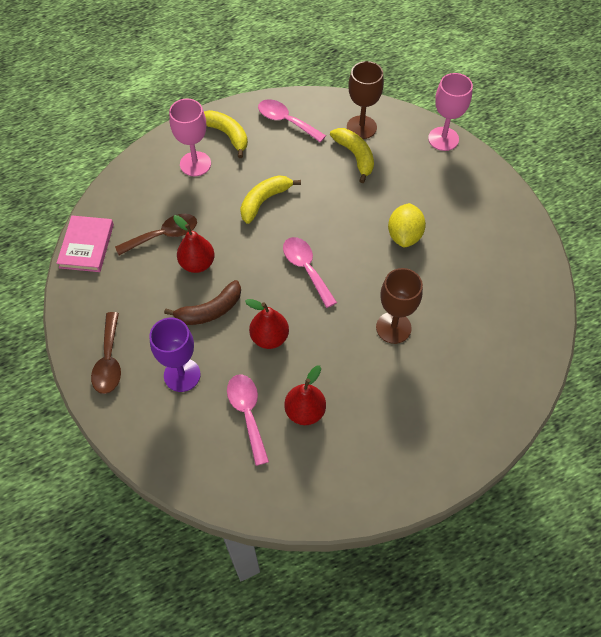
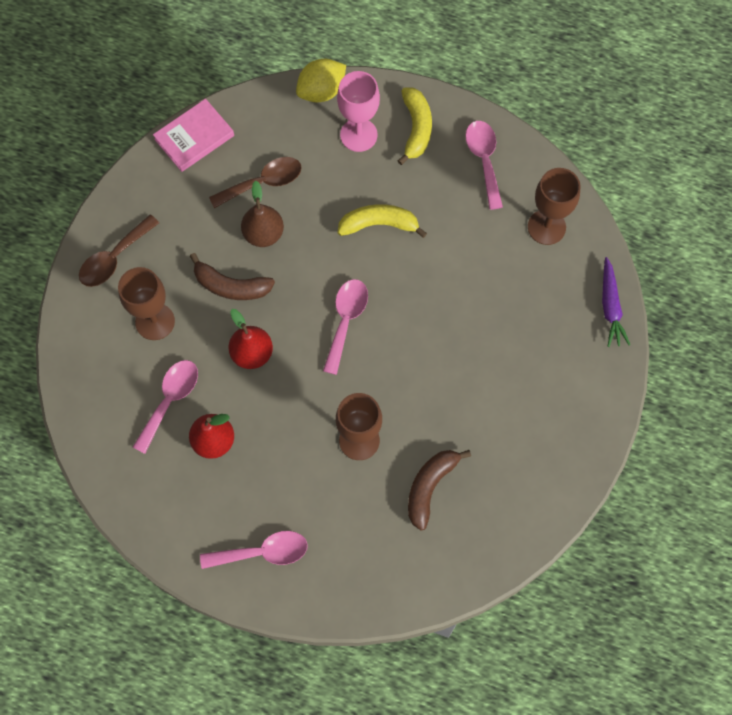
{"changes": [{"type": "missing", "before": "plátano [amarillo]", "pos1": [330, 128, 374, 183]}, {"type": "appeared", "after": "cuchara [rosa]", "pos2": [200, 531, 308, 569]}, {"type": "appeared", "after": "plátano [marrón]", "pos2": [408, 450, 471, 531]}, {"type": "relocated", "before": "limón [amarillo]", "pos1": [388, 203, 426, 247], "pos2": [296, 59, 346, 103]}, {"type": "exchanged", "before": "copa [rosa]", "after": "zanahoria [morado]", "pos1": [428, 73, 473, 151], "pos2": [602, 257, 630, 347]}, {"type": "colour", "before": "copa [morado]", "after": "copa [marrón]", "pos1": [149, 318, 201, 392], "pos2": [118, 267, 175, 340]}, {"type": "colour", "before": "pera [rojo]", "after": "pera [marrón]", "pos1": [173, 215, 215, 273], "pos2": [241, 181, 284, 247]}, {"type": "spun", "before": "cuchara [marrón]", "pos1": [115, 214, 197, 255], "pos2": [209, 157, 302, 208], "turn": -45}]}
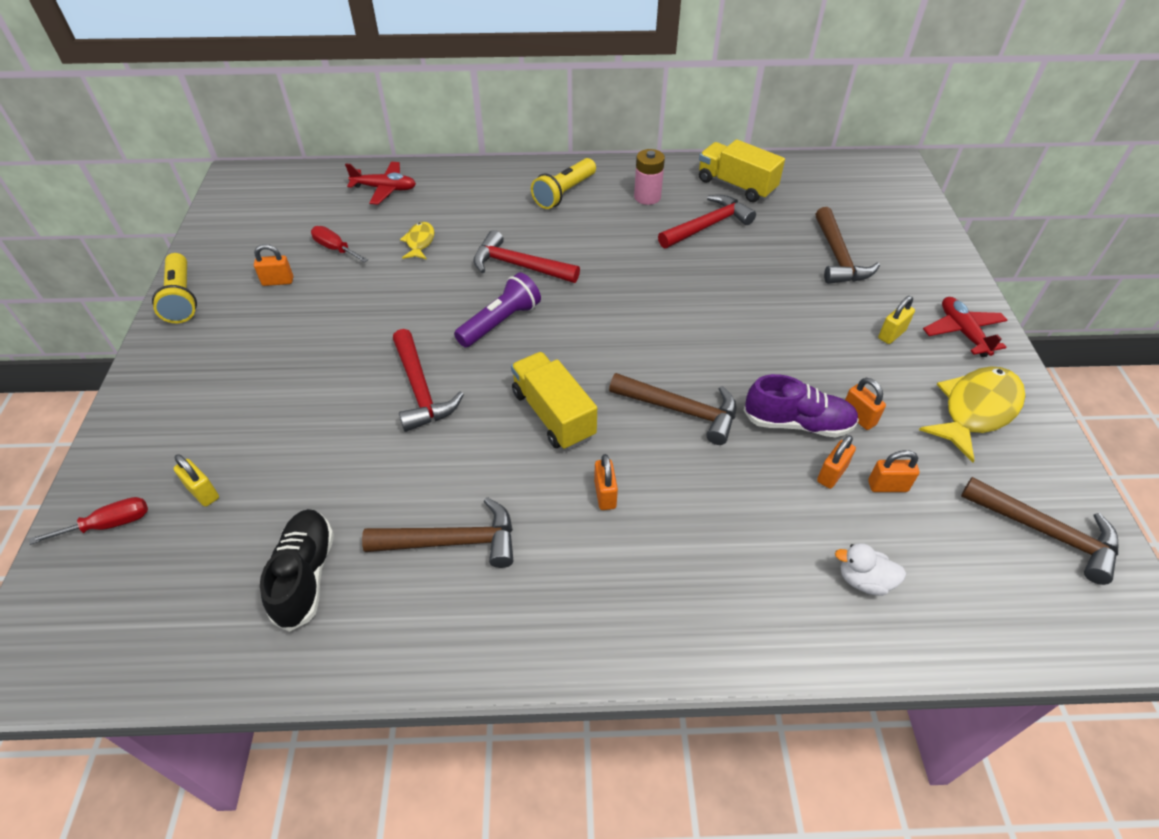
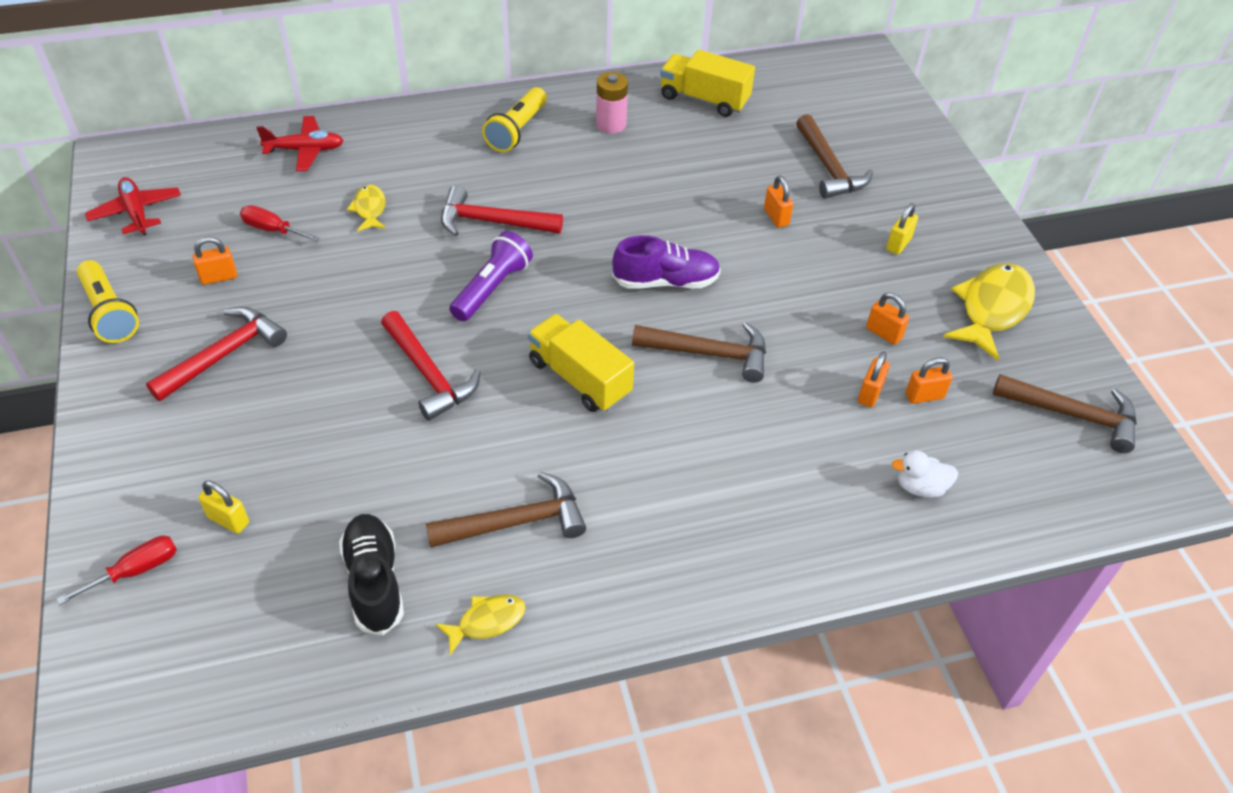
{"changes": [{"type": "appeared", "after": "pez [amarillo]", "pos2": [435, 594, 526, 655]}, {"type": "relocated", "before": "candado [naranja]", "pos1": [594, 454, 618, 510], "pos2": [764, 176, 793, 228]}, {"type": "relocated", "before": "martillo [rojo]", "pos1": [658, 195, 756, 248], "pos2": [146, 307, 287, 401]}, {"type": "relocated", "before": "zapato [morado]", "pos1": [744, 374, 859, 437], "pos2": [612, 235, 721, 289]}, {"type": "relocated", "before": "avión [rojo]", "pos1": [923, 297, 1008, 357], "pos2": [85, 177, 181, 236]}]}
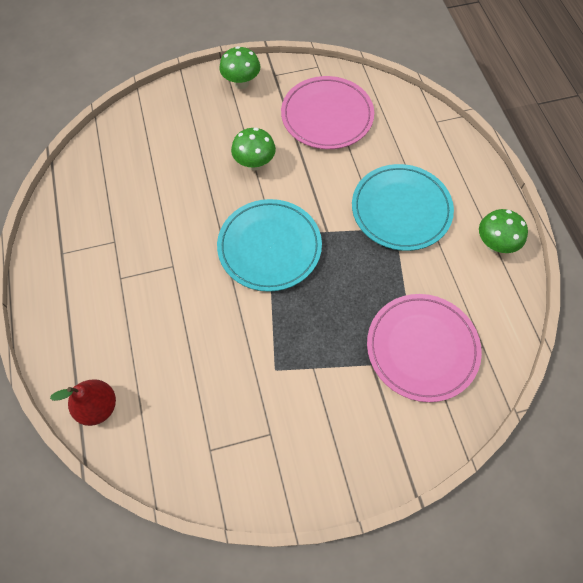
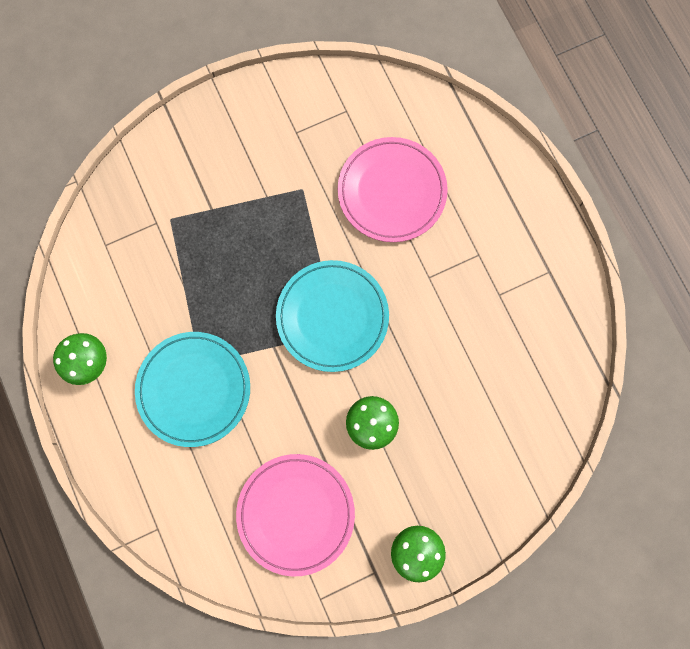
{"changes": [{"type": "missing", "before": "pera [rojo]", "pos1": [50, 379, 116, 426]}, {"type": "relocated", "before": "plato [rosa]", "pos1": [367, 294, 482, 402], "pos2": [338, 137, 448, 242]}]}
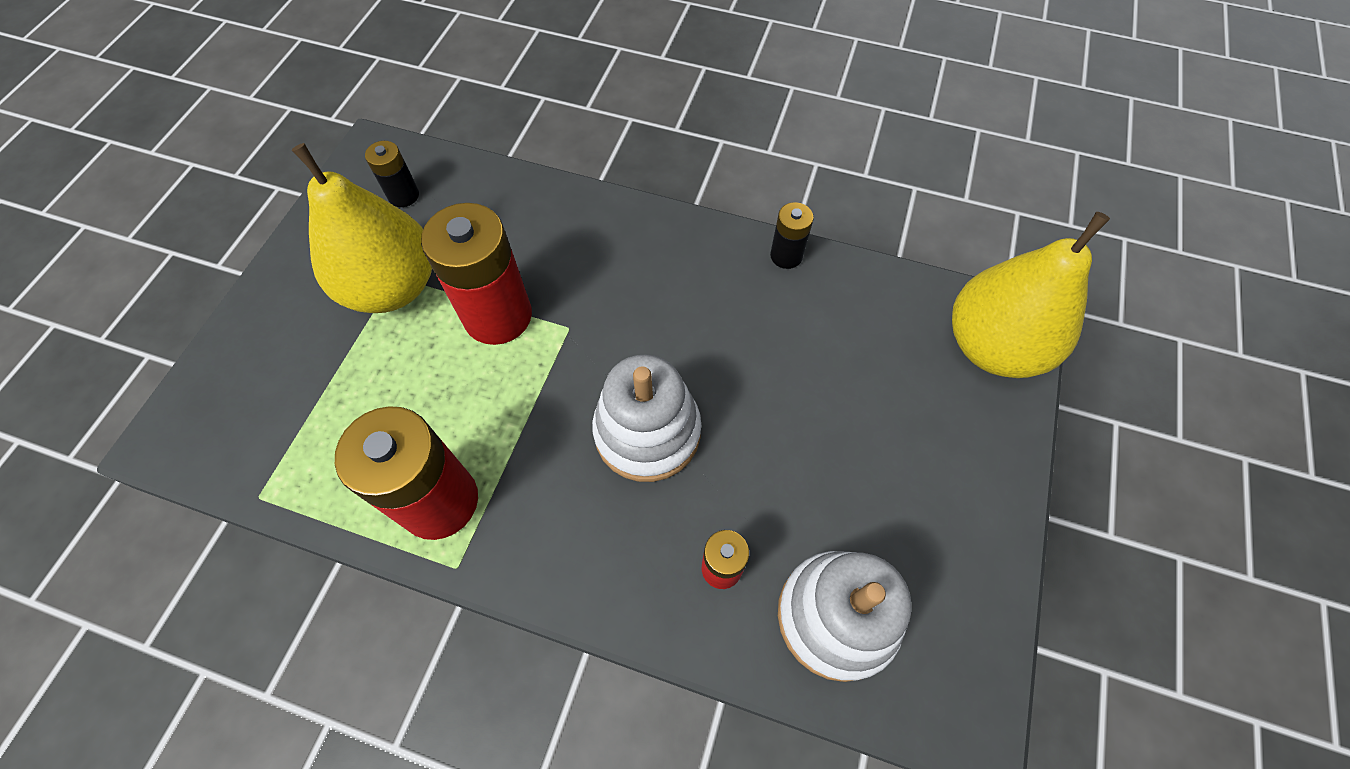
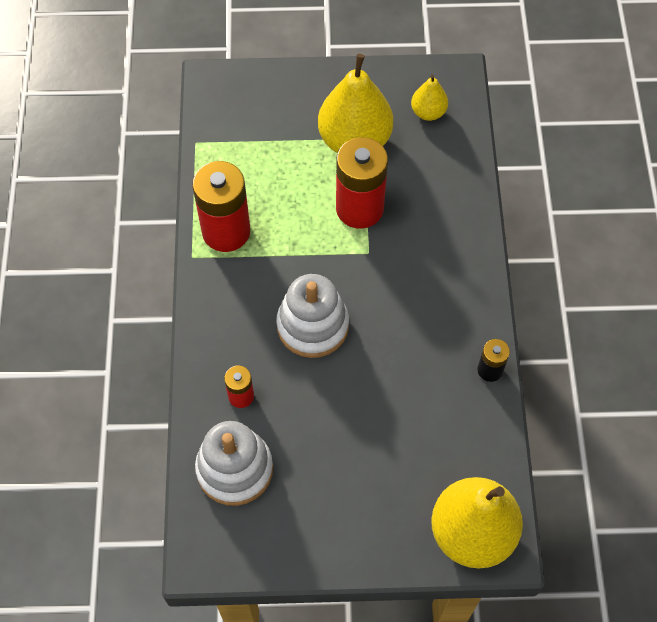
{"changes": [{"type": "exchanged", "before": "pila [negro]", "after": "pera [amarillo]", "pos1": [365, 141, 419, 207], "pos2": [411, 74, 448, 121]}]}
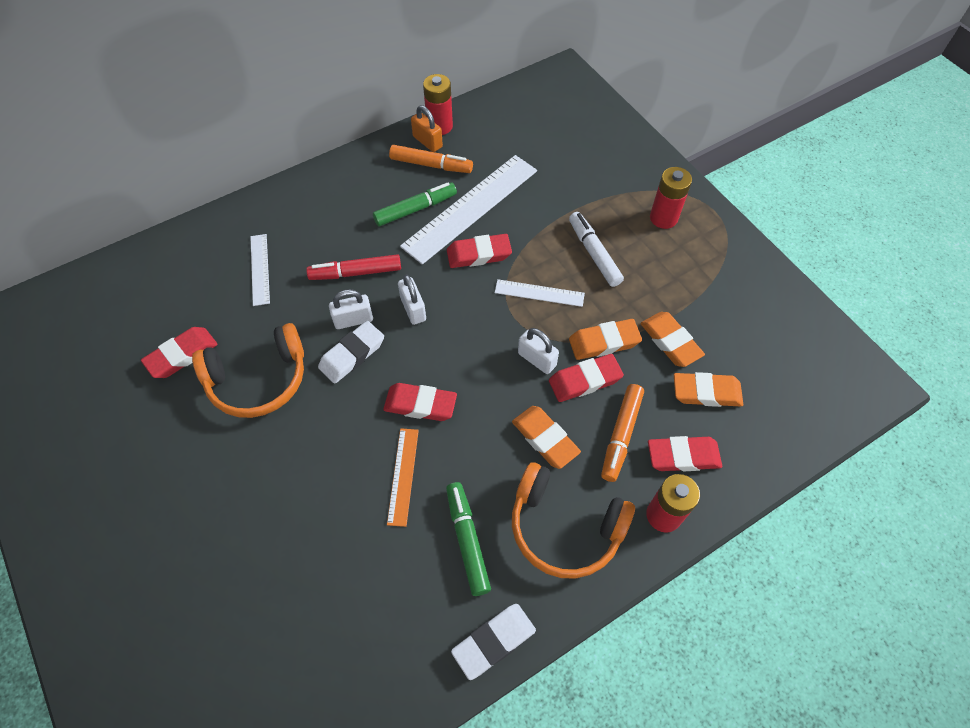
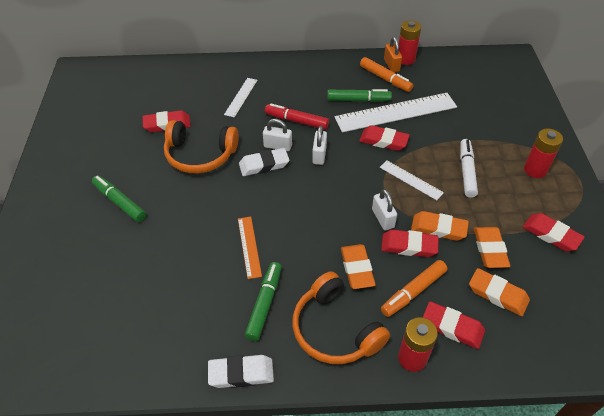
{"changes": [{"type": "appeared", "after": "rotulador [verde]", "pos2": [92, 175, 146, 222]}, {"type": "relocated", "before": "goma de borrar [rojo]", "pos1": [383, 383, 457, 421], "pos2": [523, 213, 585, 251]}, {"type": "spun", "before": "regla [naranja]", "pos1": [387, 428, 419, 527], "pos2": [238, 217, 262, 279], "turn": -45}]}
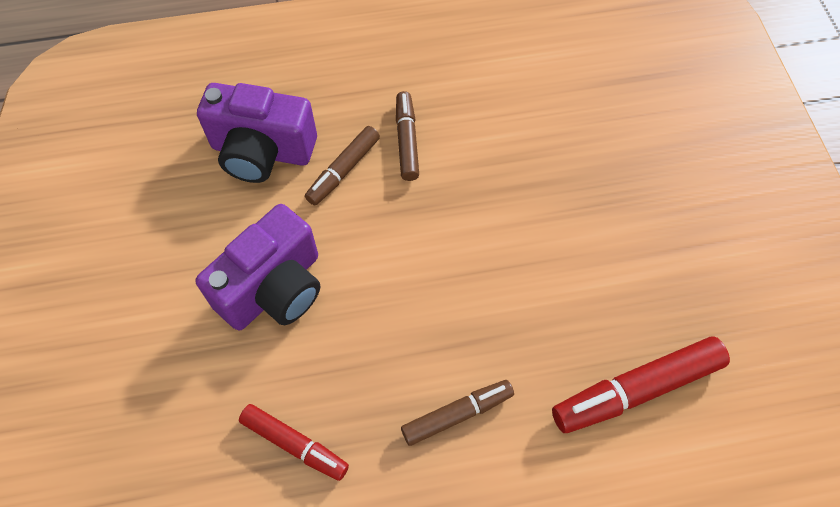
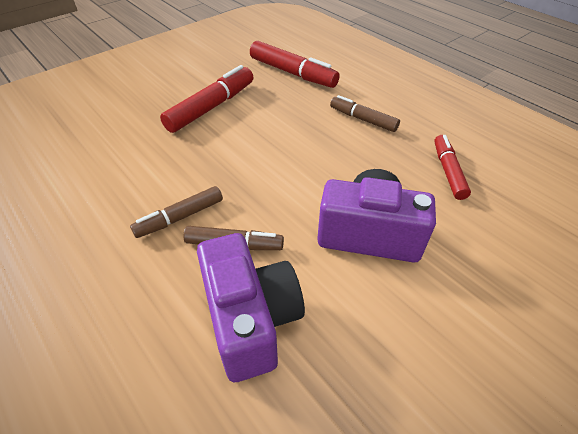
{"changes": [{"type": "appeared", "after": "rotulador [rojo]", "pos2": [160, 65, 253, 133]}]}
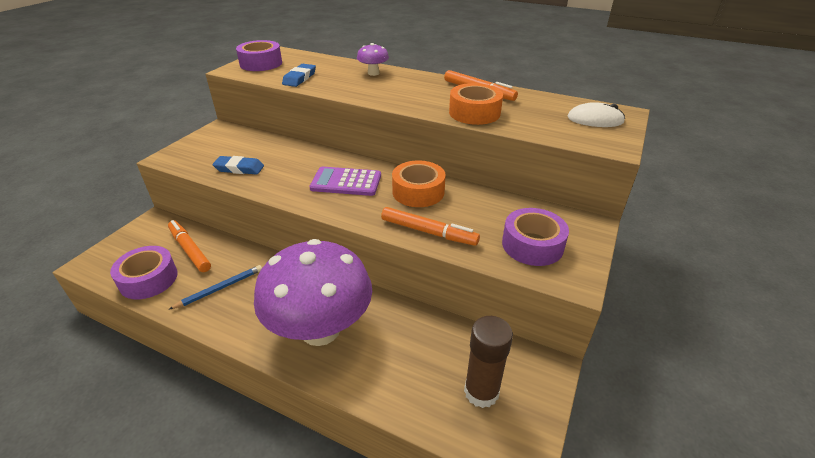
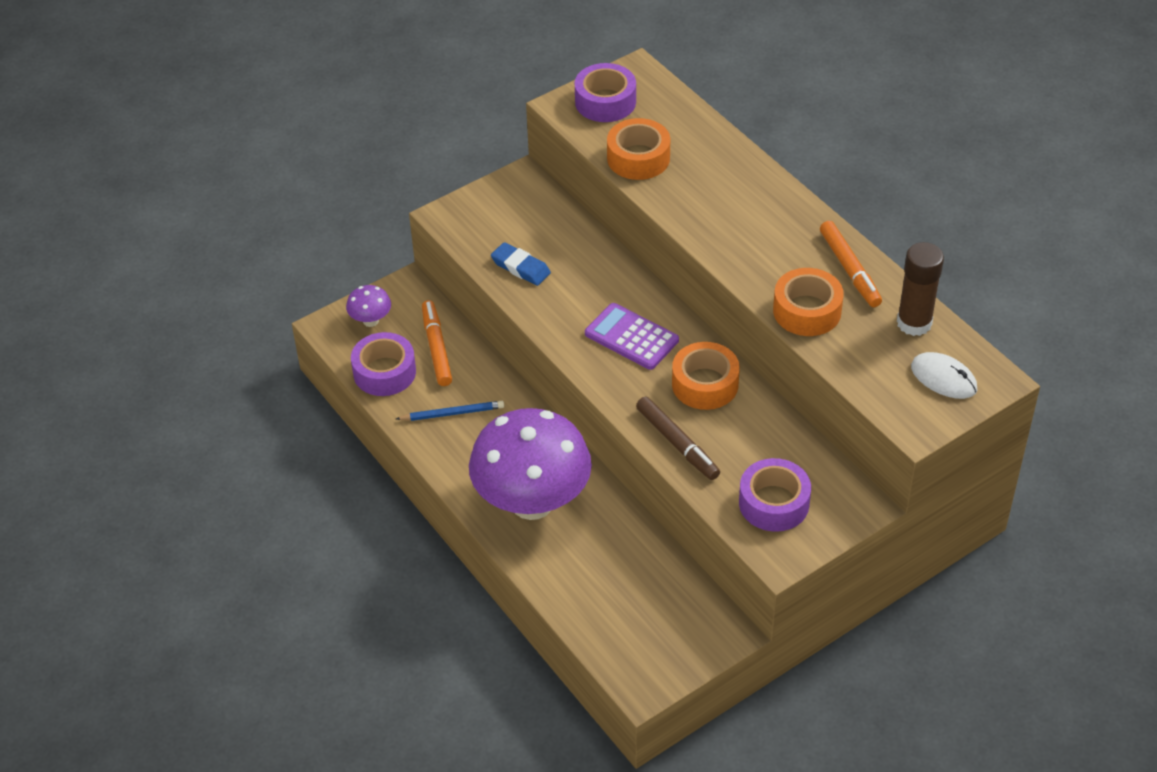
{"changes": [{"type": "relocated", "before": "seta [morado]", "pos1": [357, 43, 389, 76], "pos2": [346, 285, 391, 327]}, {"type": "relocated", "before": "barra de pegamento [marrón]", "pos1": [464, 316, 513, 408], "pos2": [897, 242, 944, 336]}, {"type": "exchanged", "before": "goma de borrar [azul]", "after": "cinta adhesiva [naranja]", "pos1": [282, 64, 316, 87], "pos2": [607, 118, 670, 180]}, {"type": "colour", "before": "rotulador [naranja]", "after": "rotulador [marrón]", "pos1": [381, 207, 480, 246], "pos2": [636, 397, 720, 480]}]}
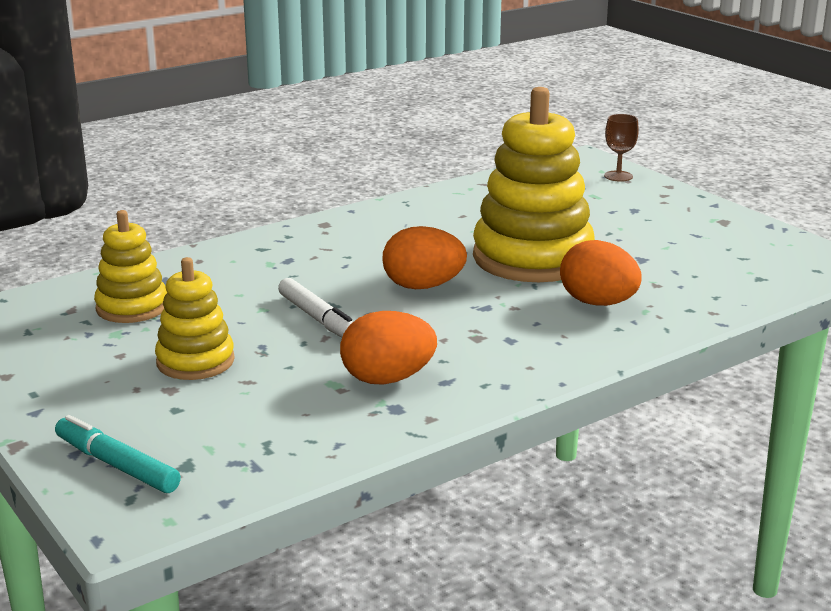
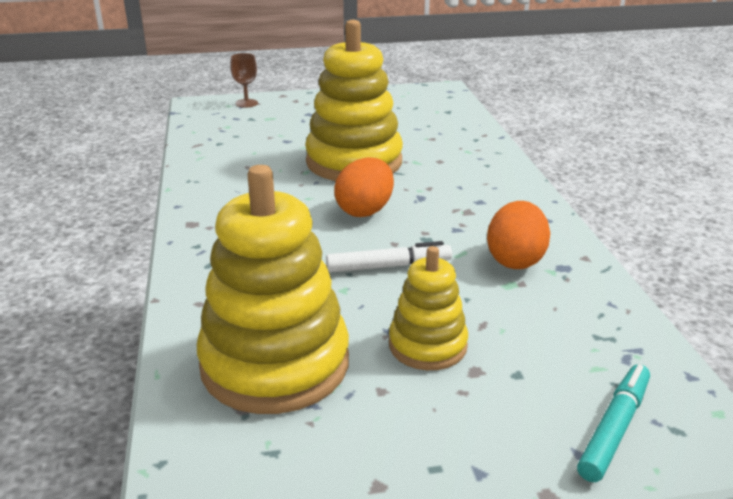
{"changes": [{"type": "missing", "before": "huevo [naranja]", "pos1": [560, 240, 642, 306]}, {"type": "spun", "before": "rotulador [turquesa]", "pos1": [55, 415, 181, 493], "pos2": [577, 364, 650, 482], "turn": 150}, {"type": "size", "before": "juguete apilable [amarillo]", "pos1": [94, 210, 167, 323], "pos2": [197, 165, 349, 414], "scale": 1.83}]}
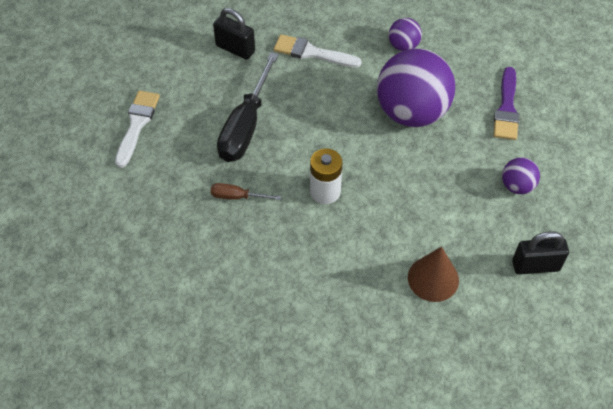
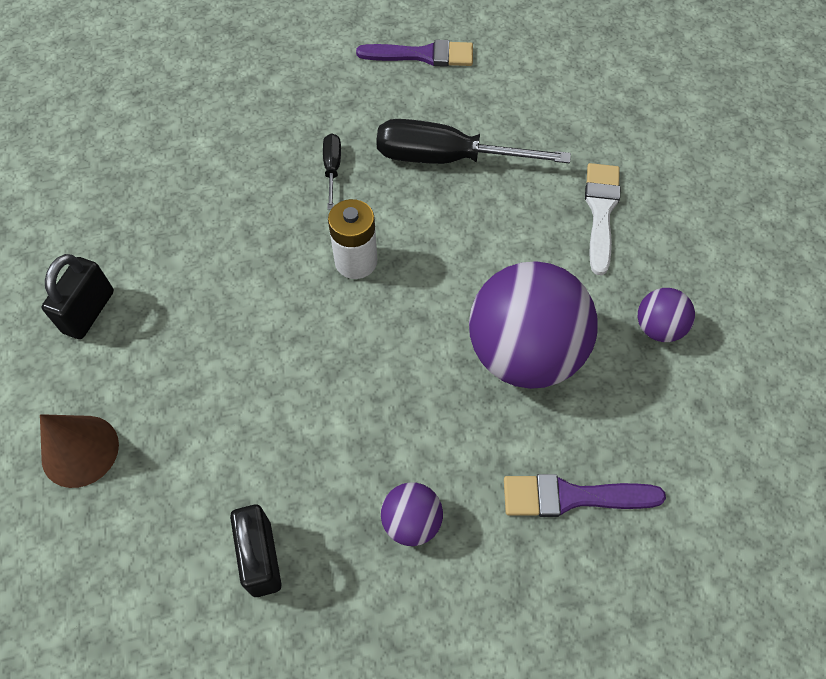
{"changes": [{"type": "relocated", "before": "candado [negro]", "pos1": [213, 8, 255, 60], "pos2": [42, 254, 114, 339]}, {"type": "relocated", "before": "cono [marrón]", "pos1": [408, 247, 459, 302], "pos2": [40, 414, 119, 488]}, {"type": "colour", "before": "pincel [blanco]", "after": "pincel [morado]", "pos1": [115, 90, 160, 168], "pos2": [356, 40, 473, 67]}, {"type": "colour", "before": "destornillador [marrón]", "after": "destornillador [negro]", "pos1": [211, 183, 281, 200], "pos2": [323, 133, 341, 210]}]}
